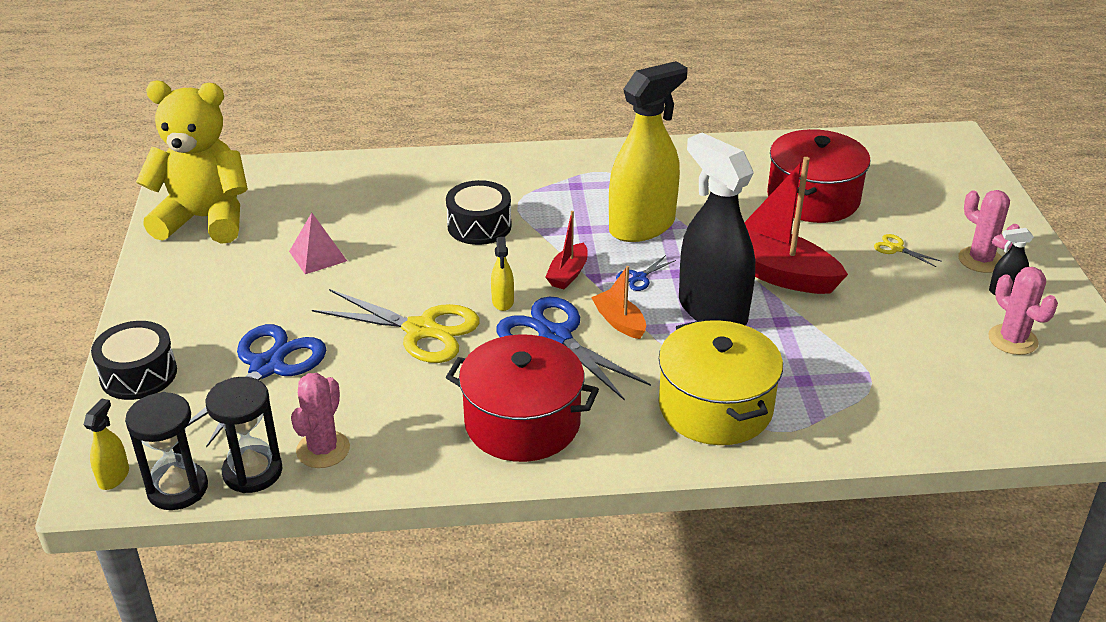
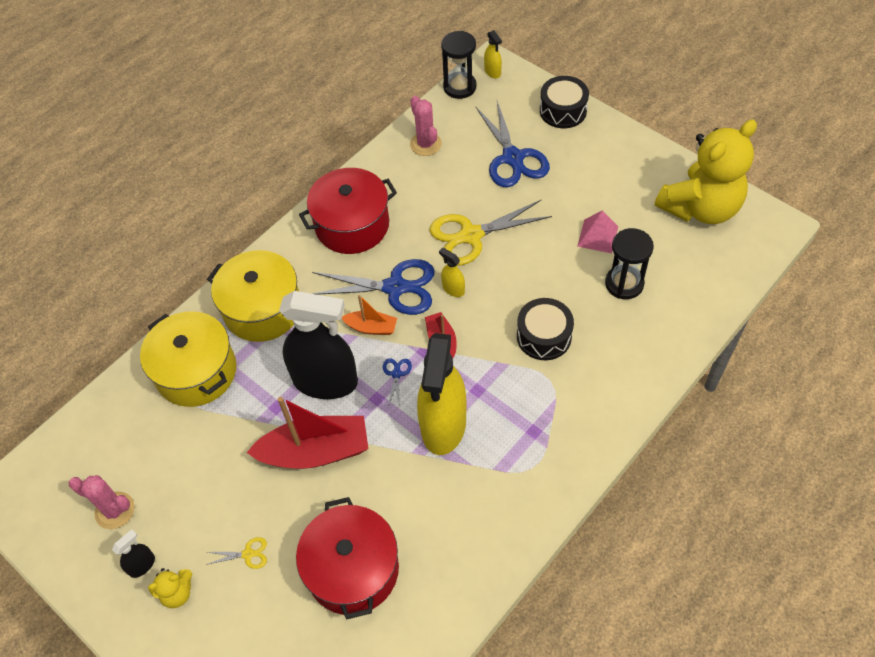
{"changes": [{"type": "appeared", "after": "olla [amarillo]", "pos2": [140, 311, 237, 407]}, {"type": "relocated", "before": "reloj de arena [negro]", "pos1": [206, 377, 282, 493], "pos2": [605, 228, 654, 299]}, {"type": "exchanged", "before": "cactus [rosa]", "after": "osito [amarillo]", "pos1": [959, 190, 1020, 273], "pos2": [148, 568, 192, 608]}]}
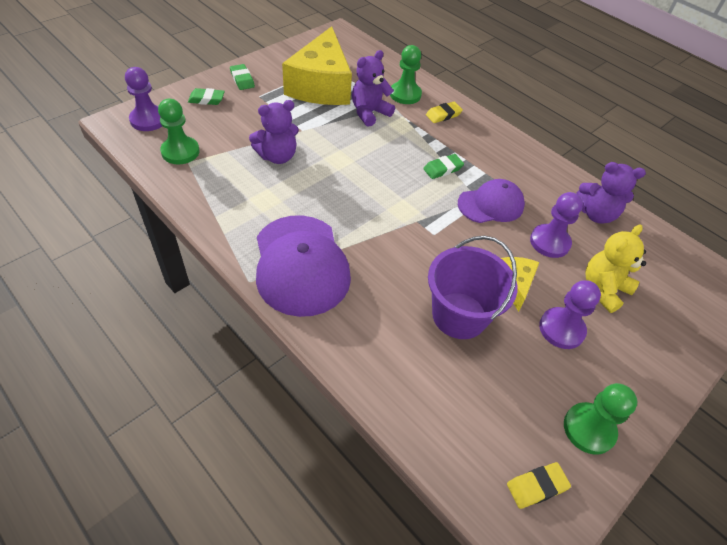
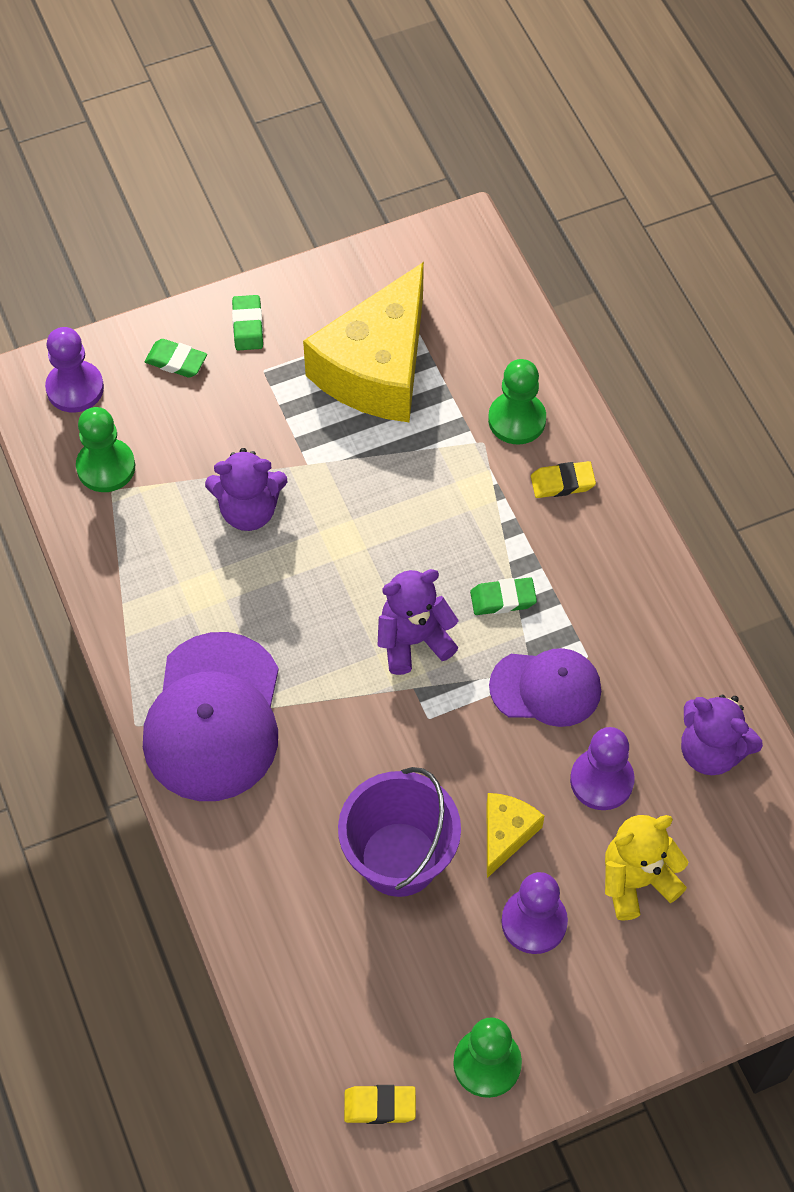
{"changes": [{"type": "relocated", "before": "osito [morado]", "pos1": [352, 50, 395, 127], "pos2": [377, 569, 459, 675]}]}
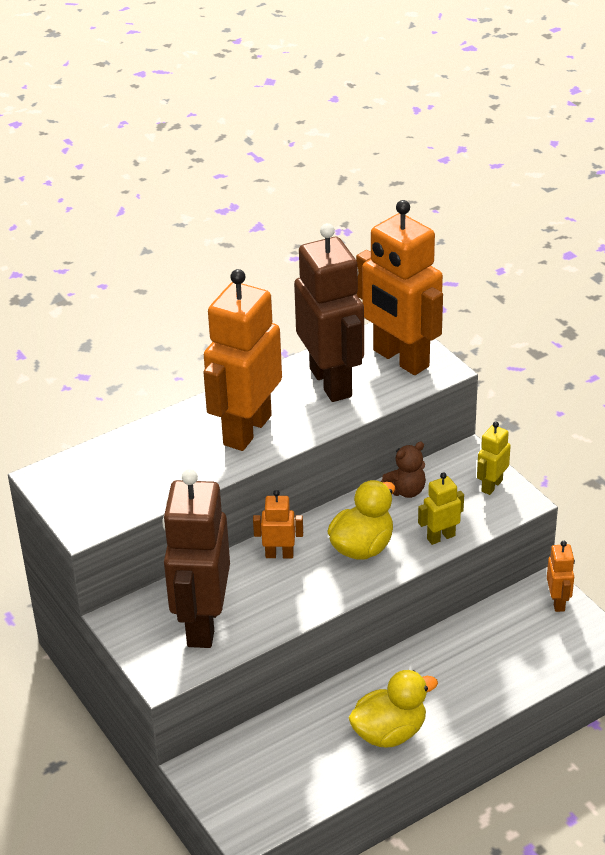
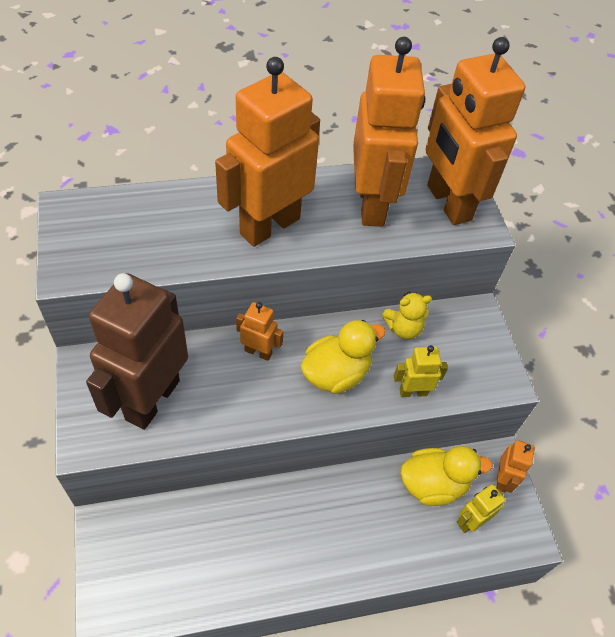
{"changes": [{"type": "relocated", "before": "pato [amarillo]", "pos1": [349, 670, 438, 748], "pos2": [400, 446, 493, 506]}, {"type": "relocated", "before": "robot [amarillo]", "pos1": [477, 421, 511, 495], "pos2": [457, 485, 505, 533]}, {"type": "colour", "before": "robot [marrón]", "after": "robot [naranja]", "pos1": [294, 223, 364, 402], "pos2": [353, 37, 425, 226]}, {"type": "colour", "before": "osito [marrón]", "after": "osito [amarillo]", "pos1": [381, 442, 426, 498], "pos2": [382, 292, 432, 339]}]}
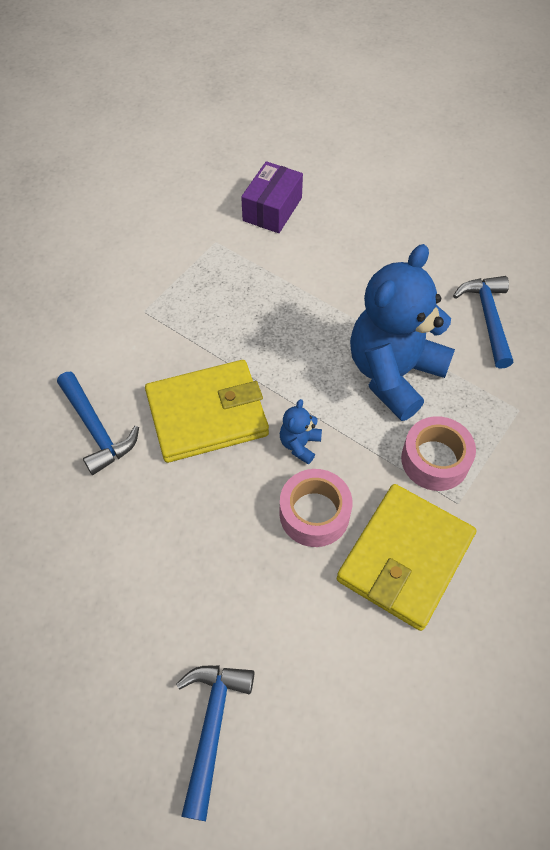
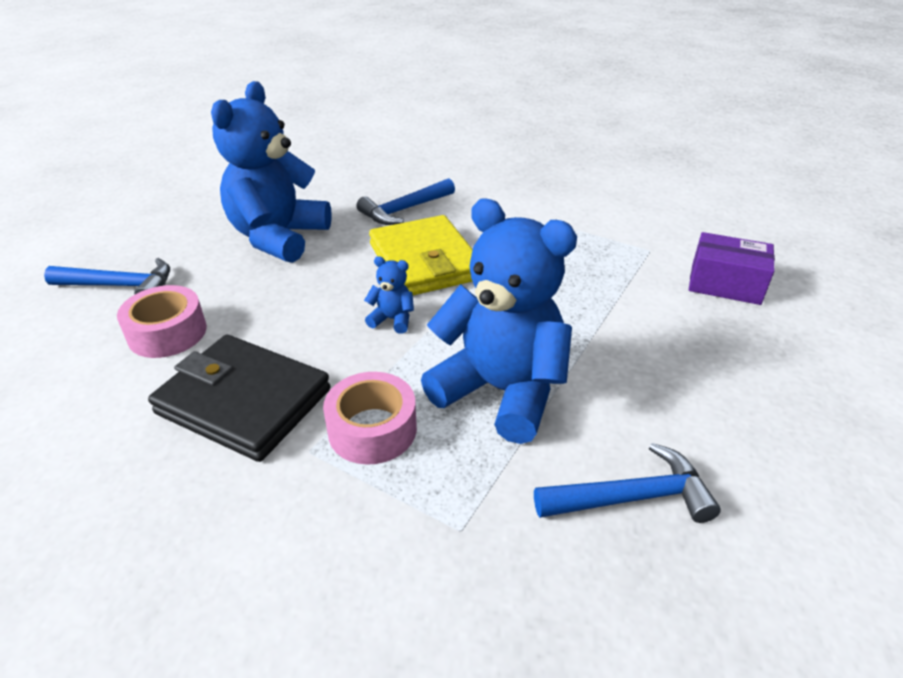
{"changes": [{"type": "appeared", "after": "osito [azul]", "pos2": [211, 81, 332, 263]}, {"type": "relocated", "before": "cinta adhesiva [rosa]", "pos1": [280, 469, 352, 547], "pos2": [117, 285, 207, 358]}, {"type": "colour", "before": "cartera [amarillo]", "after": "cartera [negro]", "pos1": [337, 484, 476, 631], "pos2": [148, 335, 330, 462]}]}
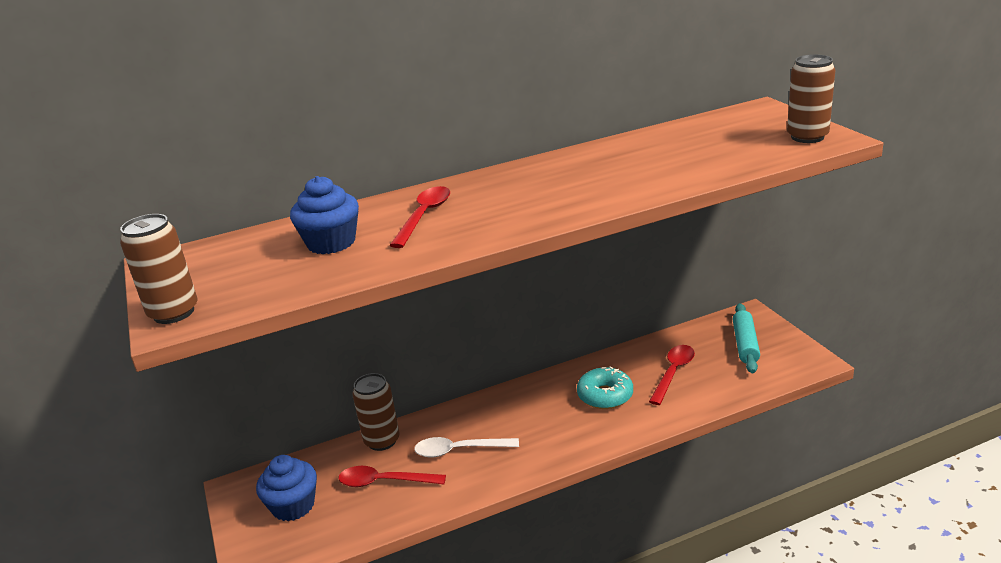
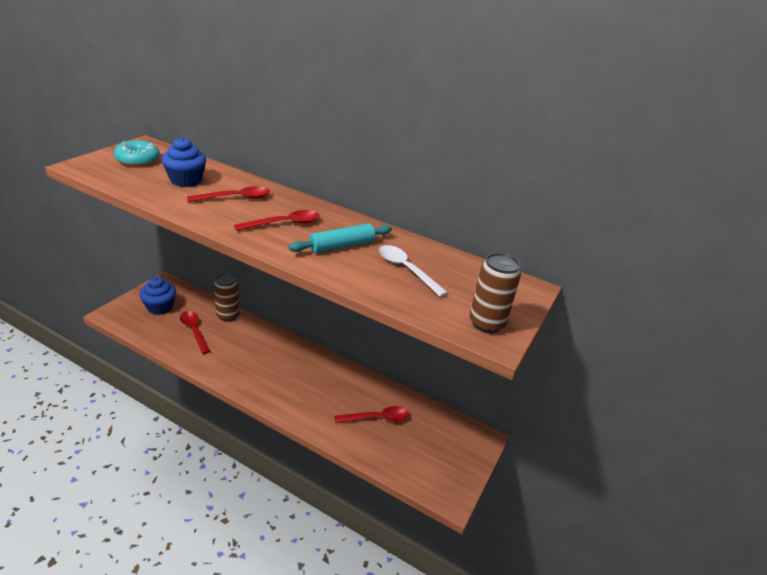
{"changes": [{"type": "missing", "before": "lata [marrón]", "pos1": [120, 214, 198, 324]}, {"type": "appeared", "after": "cuchara [rojo]", "pos2": [234, 210, 320, 231]}, {"type": "relocated", "before": "cuchara [blanco]", "pos1": [414, 437, 519, 457], "pos2": [379, 245, 448, 297]}, {"type": "relocated", "before": "rosquilla [turquesa]", "pos1": [577, 366, 633, 409], "pos2": [114, 141, 160, 166]}, {"type": "relocated", "before": "rodillo [turquesa]", "pos1": [733, 303, 760, 373], "pos2": [289, 223, 392, 253]}]}
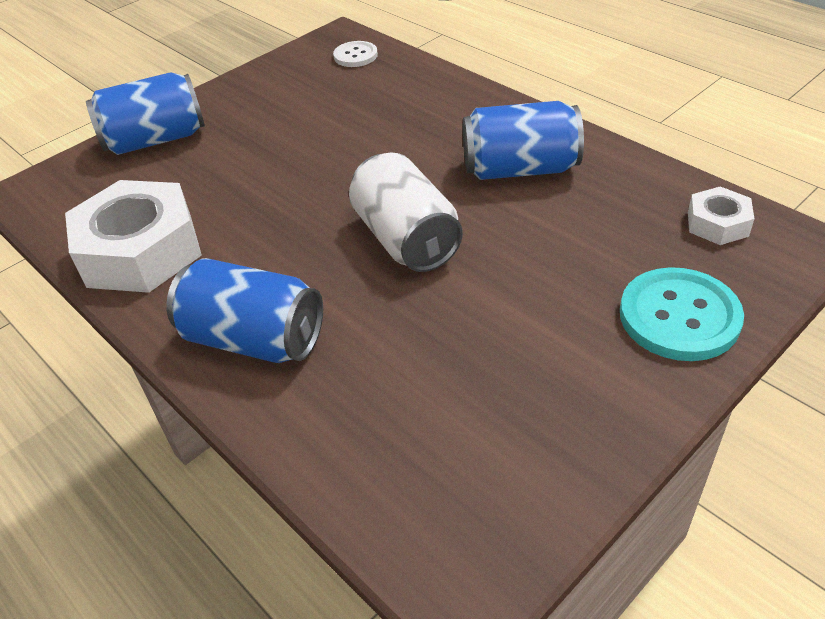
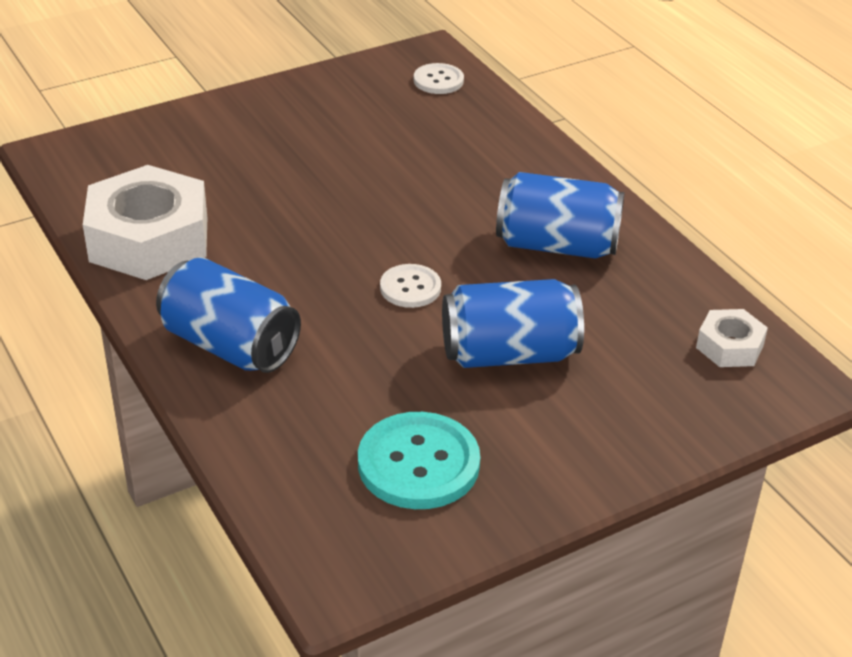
{"changes": [{"type": "relocated", "before": "lata [azul]", "pos1": [86, 72, 205, 155], "pos2": [442, 279, 584, 368]}, {"type": "relocated", "before": "botón [turquesa]", "pos1": [620, 267, 744, 361], "pos2": [358, 412, 480, 509]}, {"type": "exchanged", "before": "lata [blanco]", "after": "botón [blanco]", "pos1": [349, 153, 463, 272], "pos2": [380, 264, 441, 308]}]}
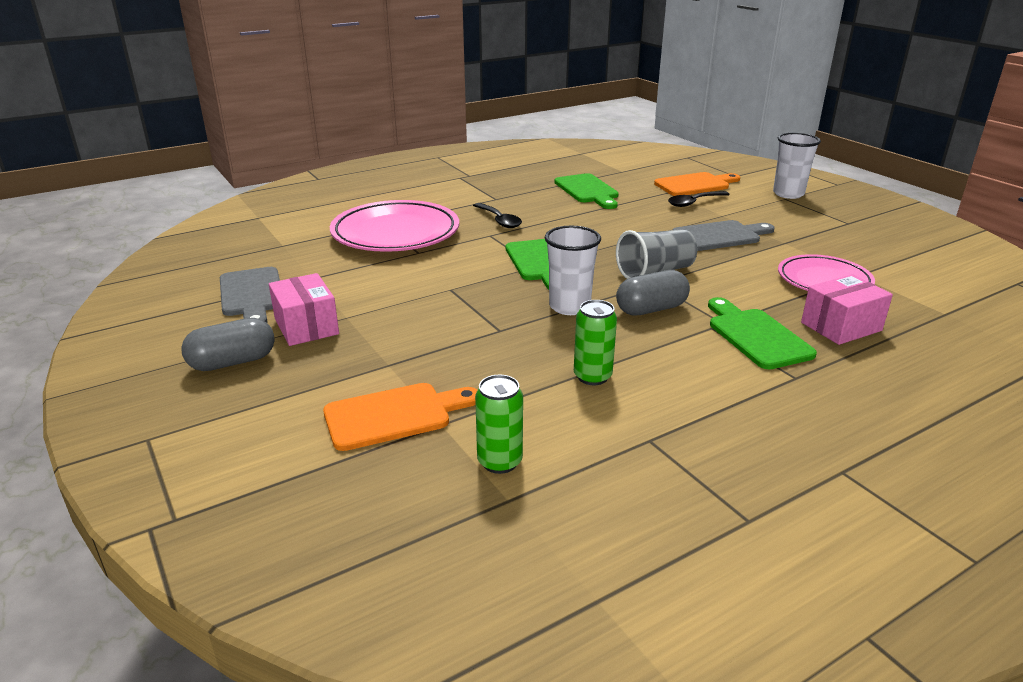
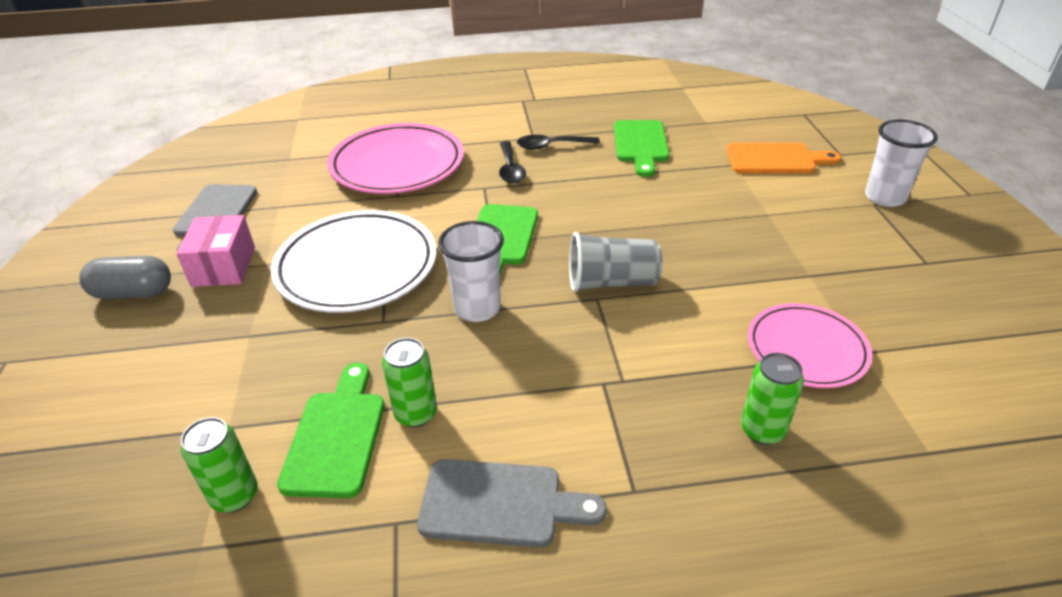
{"changes": [{"type": "missing", "before": "tabla de cortar [naranja]", "pos1": [323, 383, 477, 451]}, {"type": "missing", "before": "cápsula [gris]", "pos1": [616, 270, 690, 315]}, {"type": "appeared", "after": "plato [blanco]", "pos2": [271, 210, 436, 313]}, {"type": "relocated", "before": "cuchara [negro]", "pos1": [668, 191, 730, 207], "pos2": [517, 135, 600, 150]}, {"type": "relocated", "before": "tabla de cortar [gris]", "pos1": [673, 220, 775, 251], "pos2": [417, 459, 607, 548]}, {"type": "relocated", "before": "tabla de cortar [verde]", "pos1": [708, 297, 817, 369], "pos2": [277, 362, 385, 498]}, {"type": "exchanged", "before": "caja [rosa]", "after": "lata [verde]", "pos1": [801, 274, 893, 345], "pos2": [741, 352, 804, 445]}]}
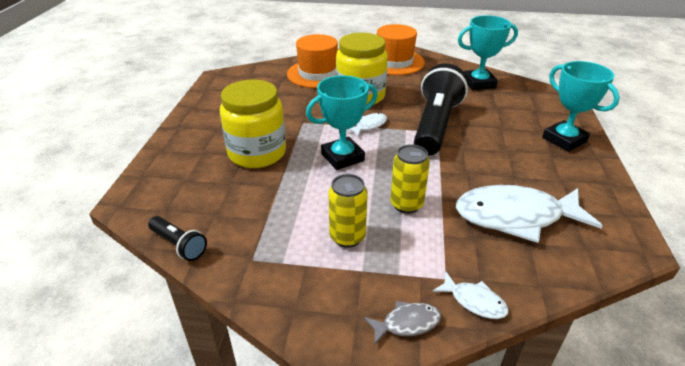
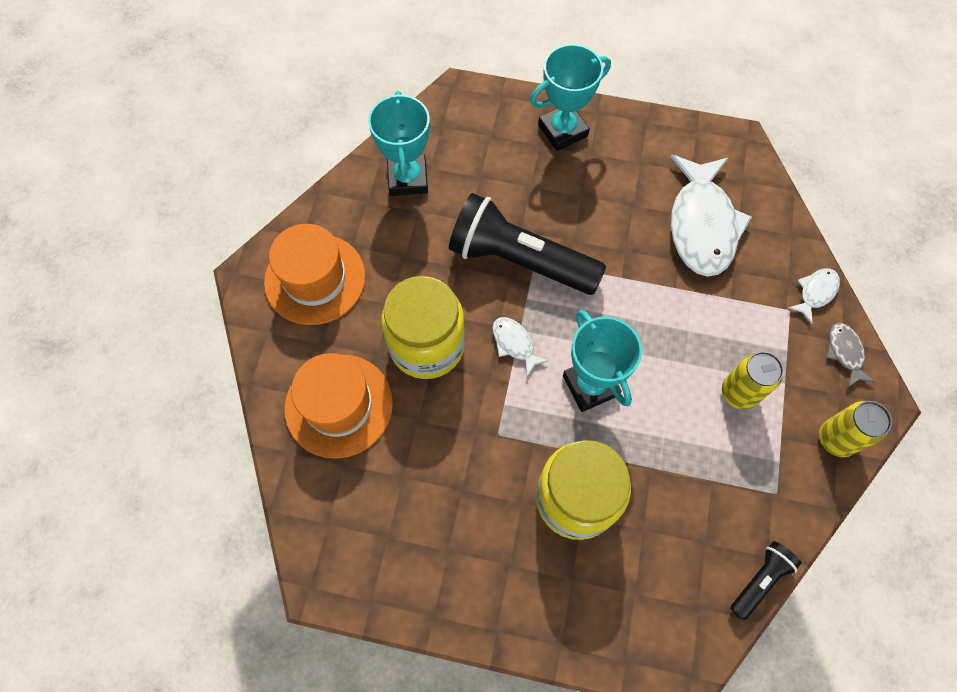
{"changes": [{"type": "relocated", "before": "lata [amarillo]", "pos1": [390, 144, 430, 214], "pos2": [819, 401, 892, 457]}]}
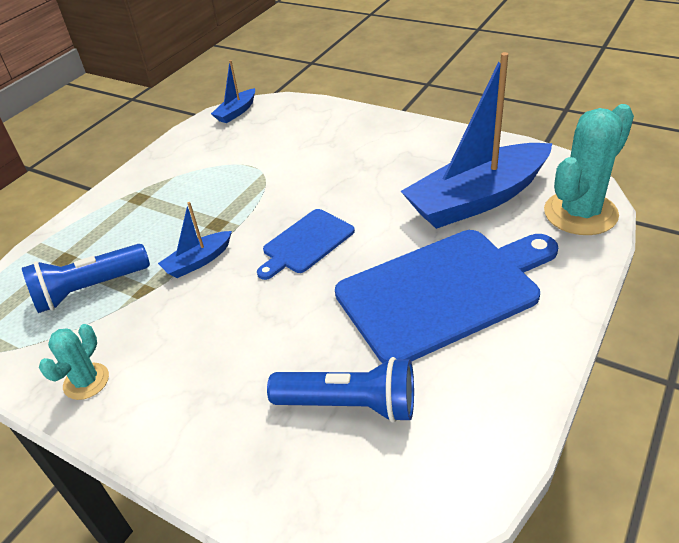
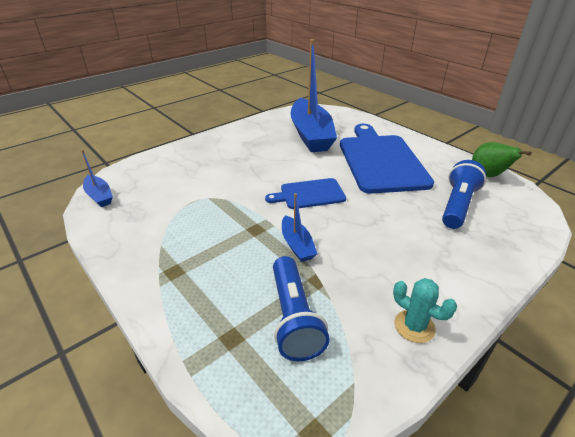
{"changes": [{"type": "missing", "before": "cactus [turquesa]", "pos1": [544, 104, 634, 235]}, {"type": "appeared", "after": "pera [verde]", "pos2": [472, 142, 532, 177]}, {"type": "spun", "before": "tabla de cortar [azul]", "pos1": [257, 209, 355, 280], "pos2": [265, 178, 346, 209], "turn": 105}]}
